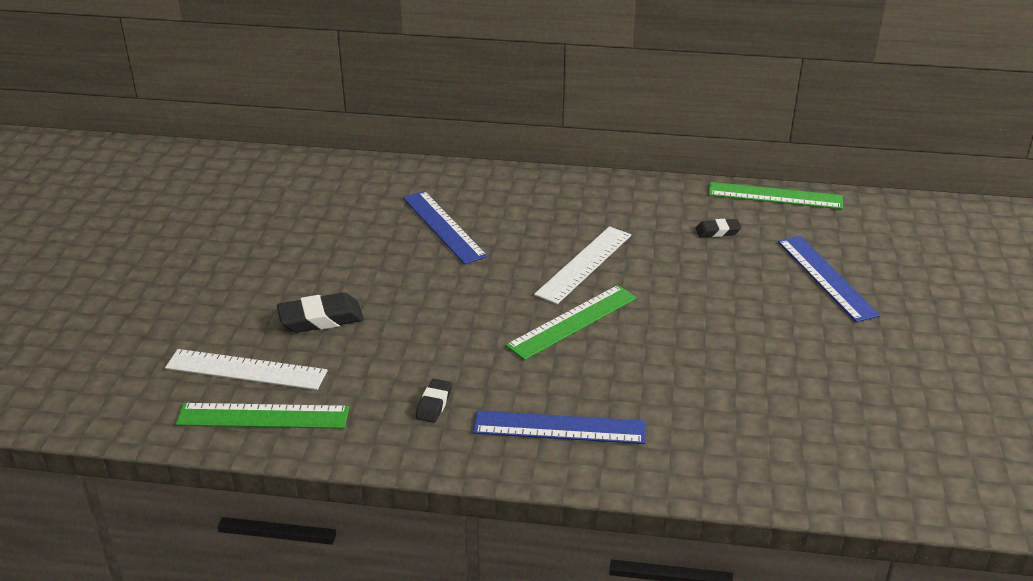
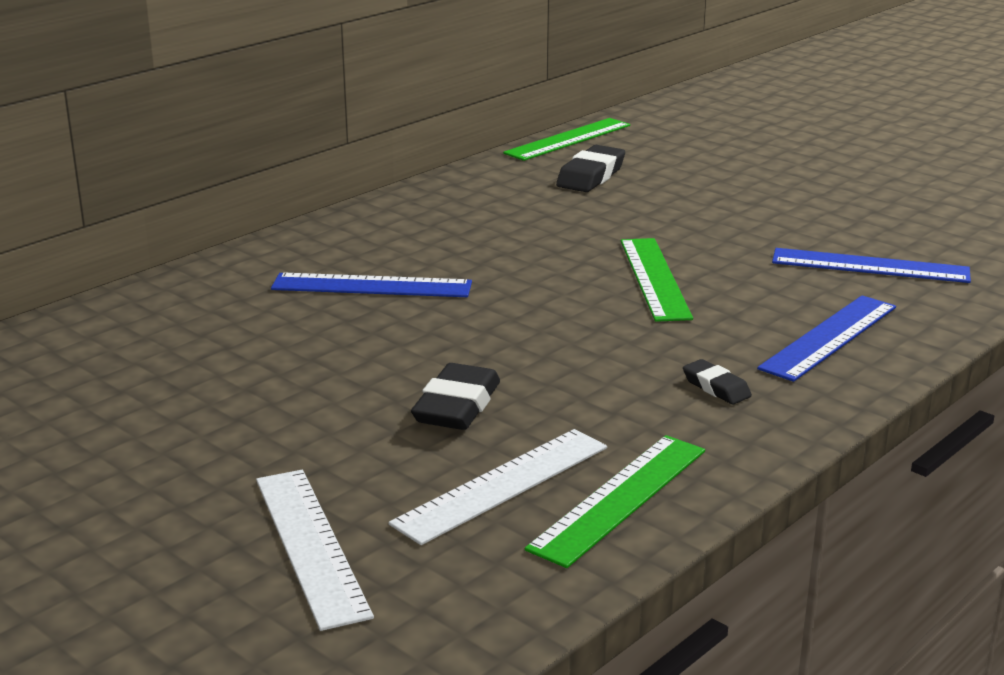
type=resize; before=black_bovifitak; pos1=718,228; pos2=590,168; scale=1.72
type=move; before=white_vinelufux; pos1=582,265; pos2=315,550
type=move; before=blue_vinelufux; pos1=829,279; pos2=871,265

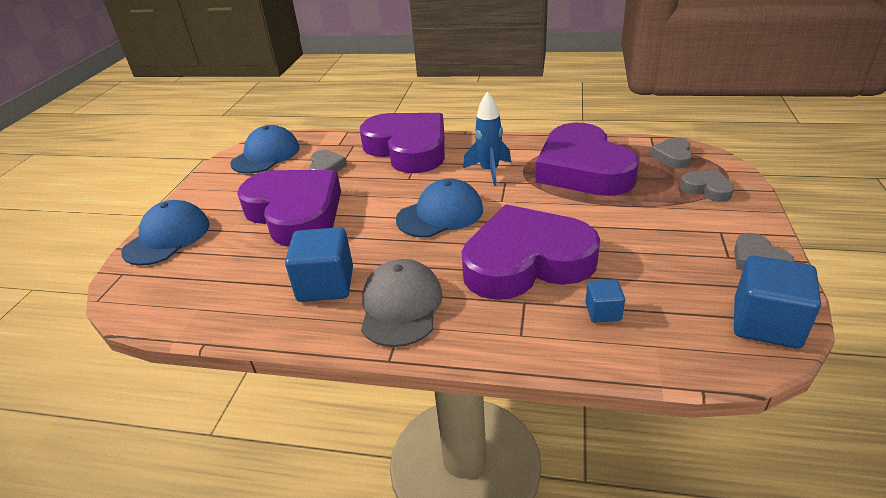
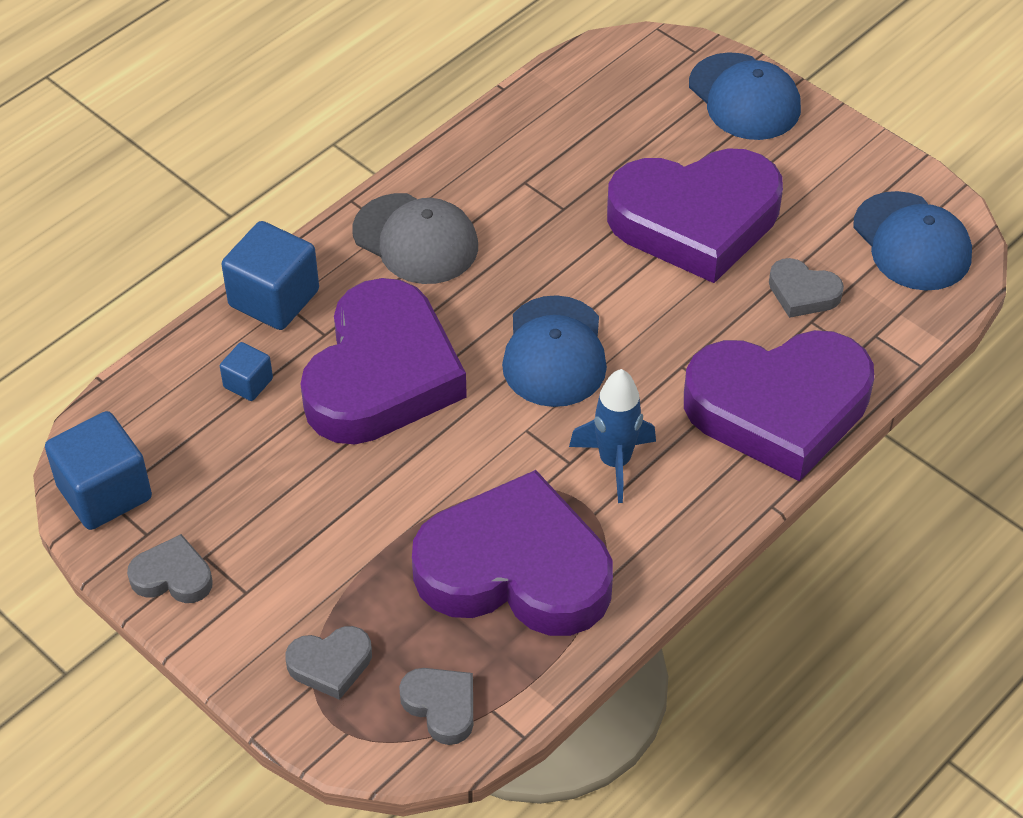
type=move; before=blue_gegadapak; pos1=319,264; pos2=270,275

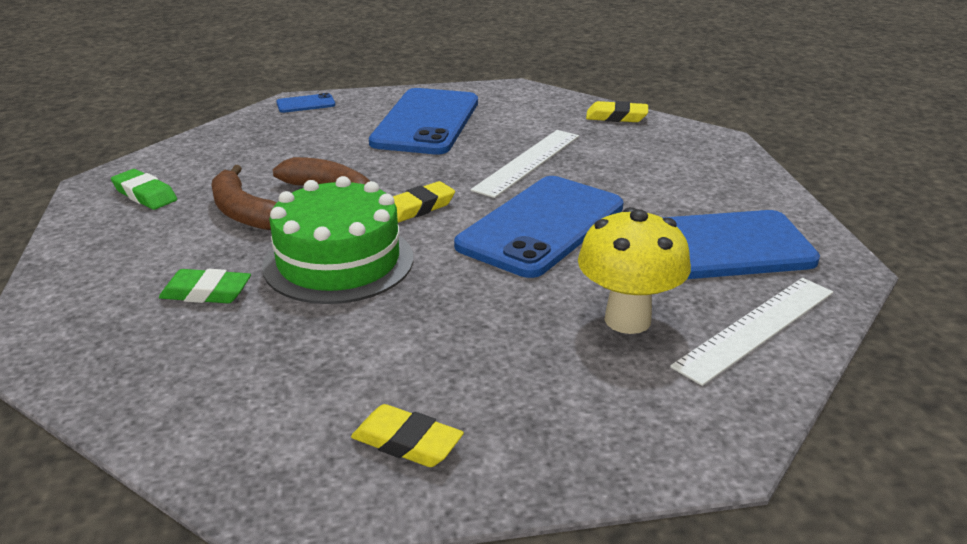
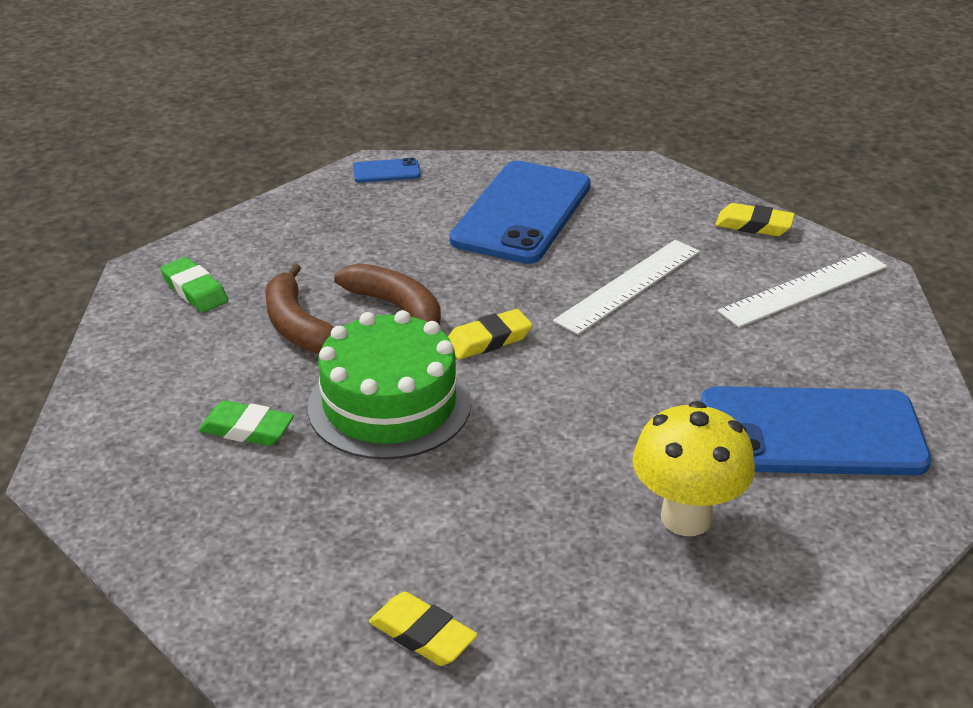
type=delete; before=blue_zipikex; pos1=538,227
type=move; before=white_vinelufux; pos1=751,332; pos2=802,289

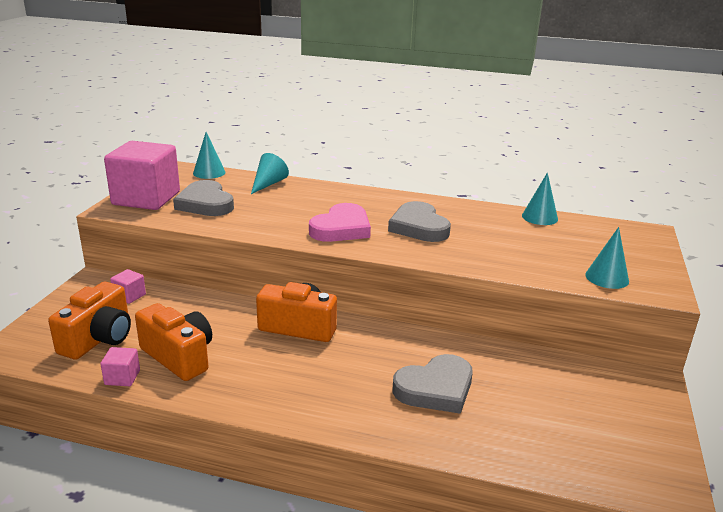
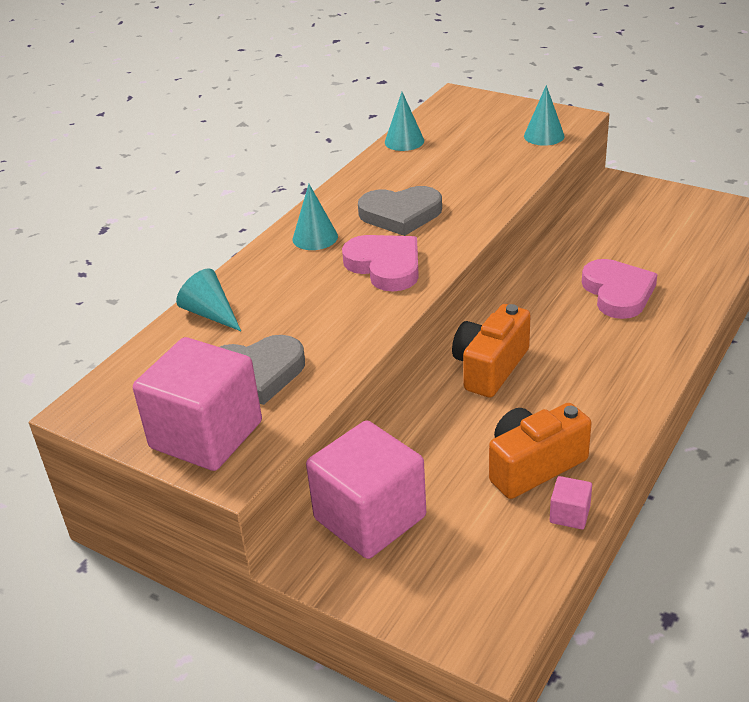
type=move; before=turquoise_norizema; pos1=209,155; pos2=315,217
type=resize; before=pink_gegadapak; pos1=128,286; pos2=366,489; scale=2.42
type=delete; before=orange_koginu; pos1=89,320
type=recolor; before=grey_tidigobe; after=pink_tidigobe; pos1=432,384; pos2=619,289

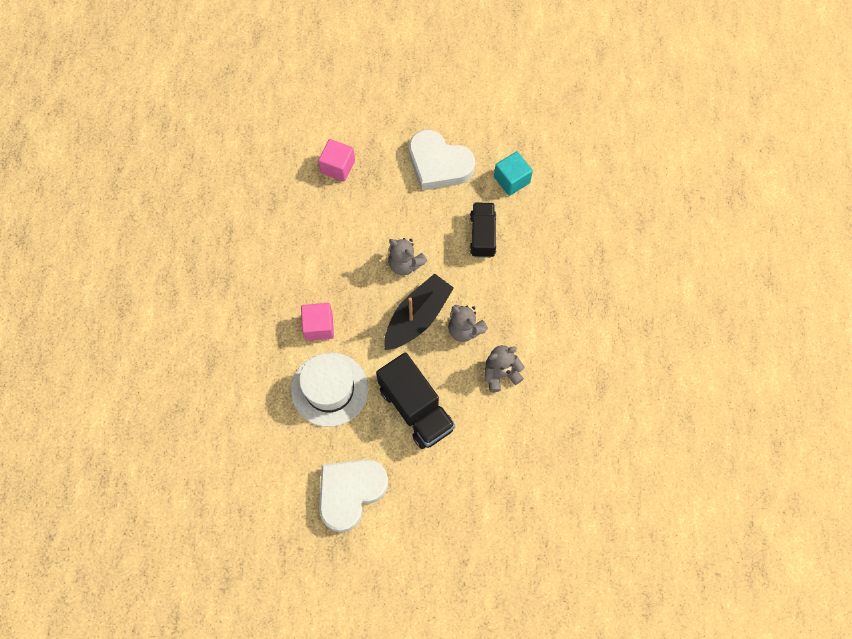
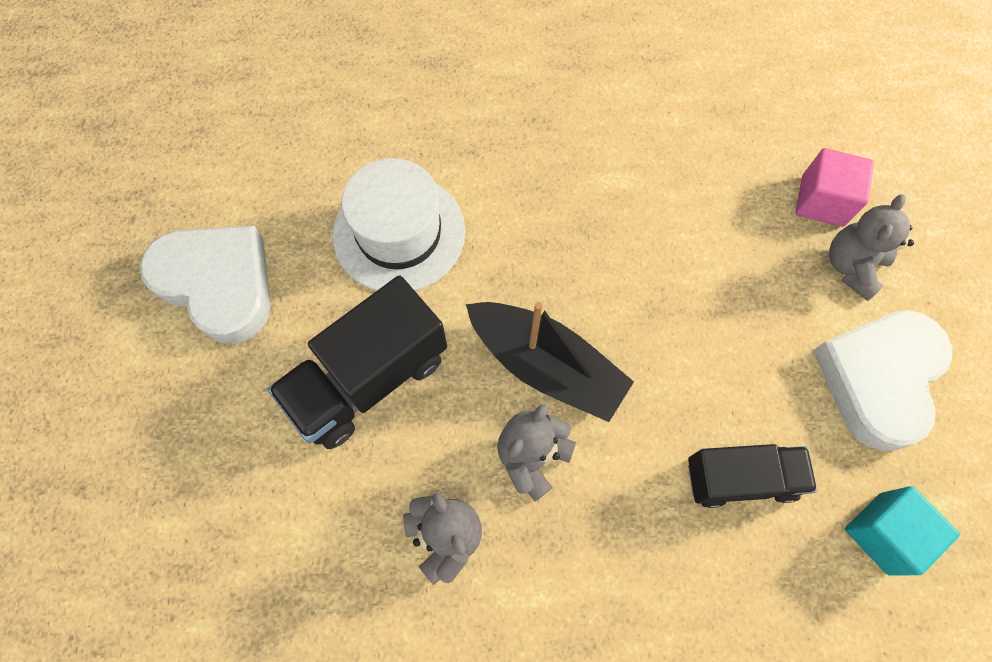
type=move; before=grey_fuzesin; pos1=407,256; pos2=871,247
type=delete; before=pink_gegadapak; pos1=317,322

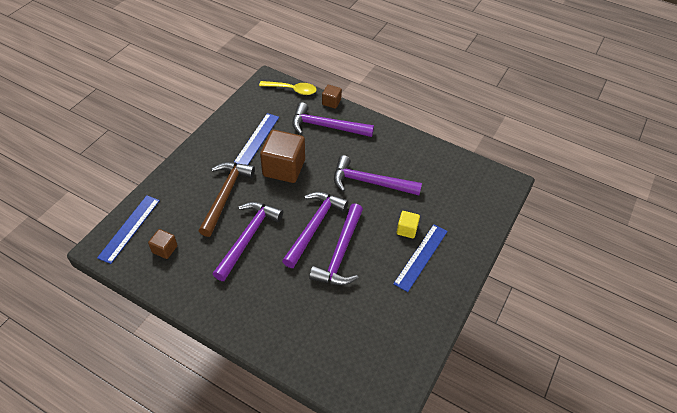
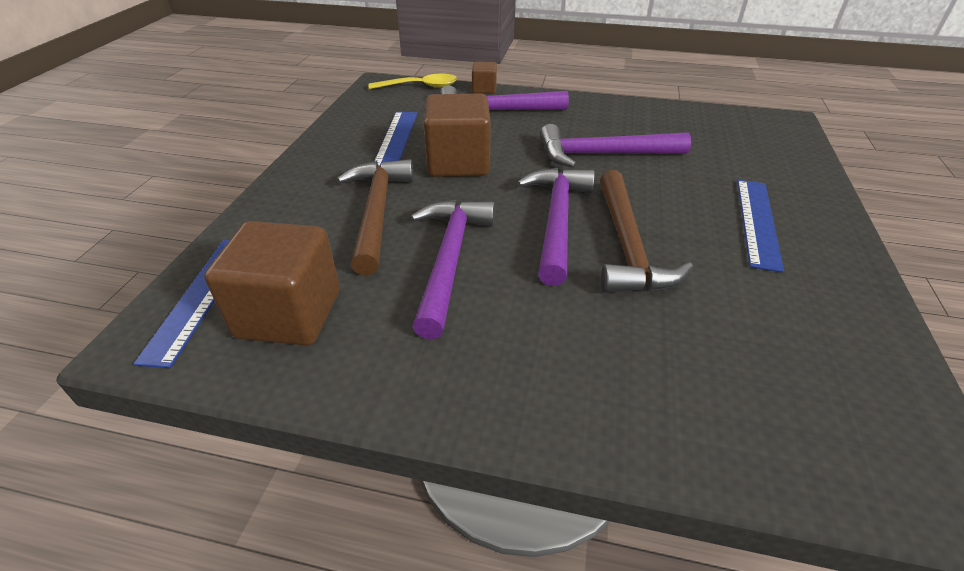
type=recolor; before=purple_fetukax; after=brown_fetukax; pos1=336,244; pos2=646,231
type=delete; before=yellow_gegadapak; pos1=408,225
type=resize; before=brown_gegadapak; pos1=163,244; pos2=272,283; scale=2.04

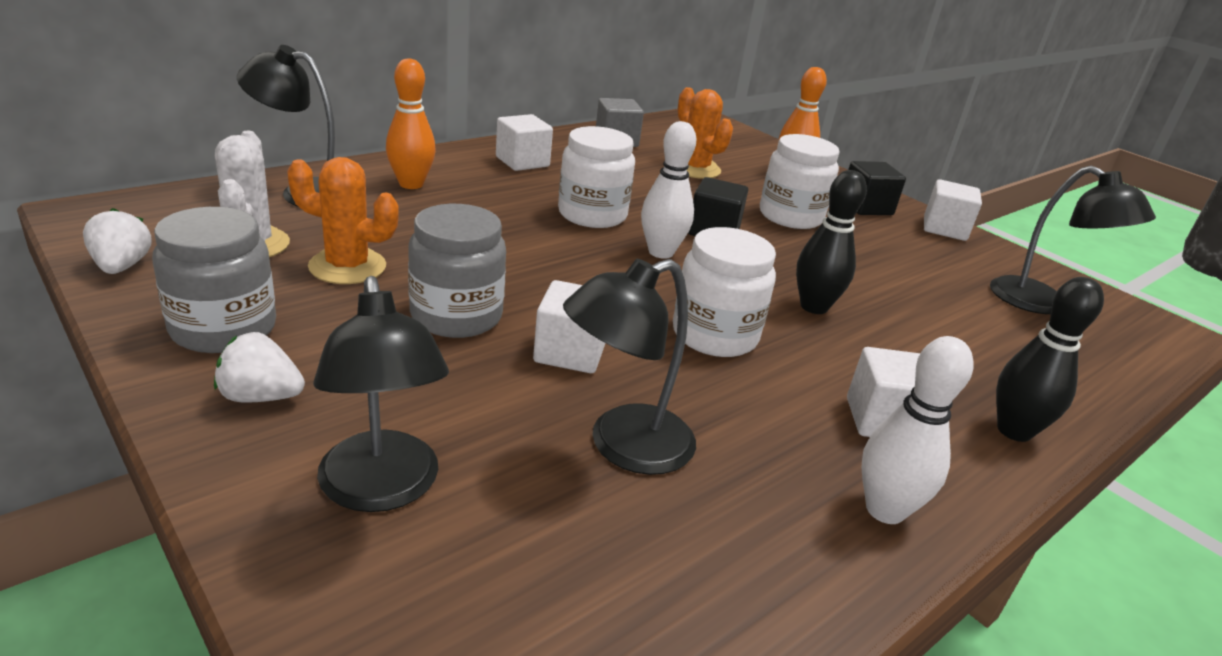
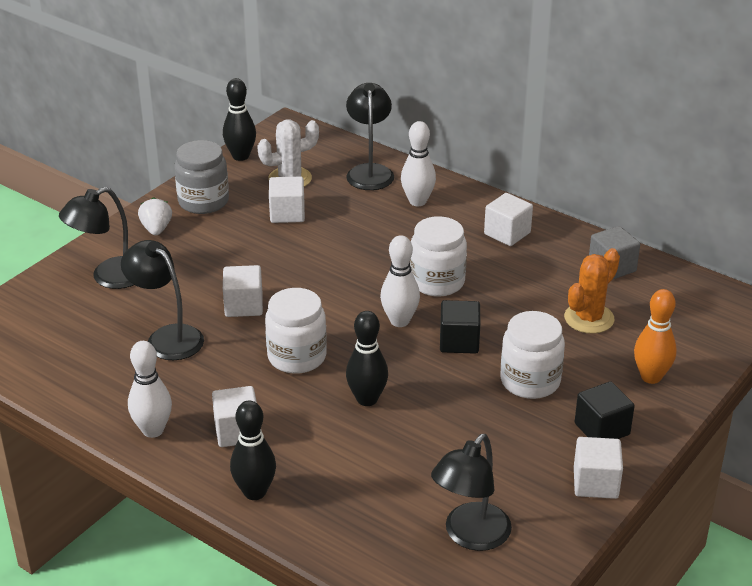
type=recolor; before=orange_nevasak; after=white_nevasak; pos1=411,124; pos2=418,163
type=replace; before=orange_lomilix; after=white_gegadapak; pos1=343,220; pos2=287,199
type=delete; before=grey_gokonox; pos1=457,271
type=replace; before=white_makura; after=black_nevasak; pos1=117,241; pos2=239,119

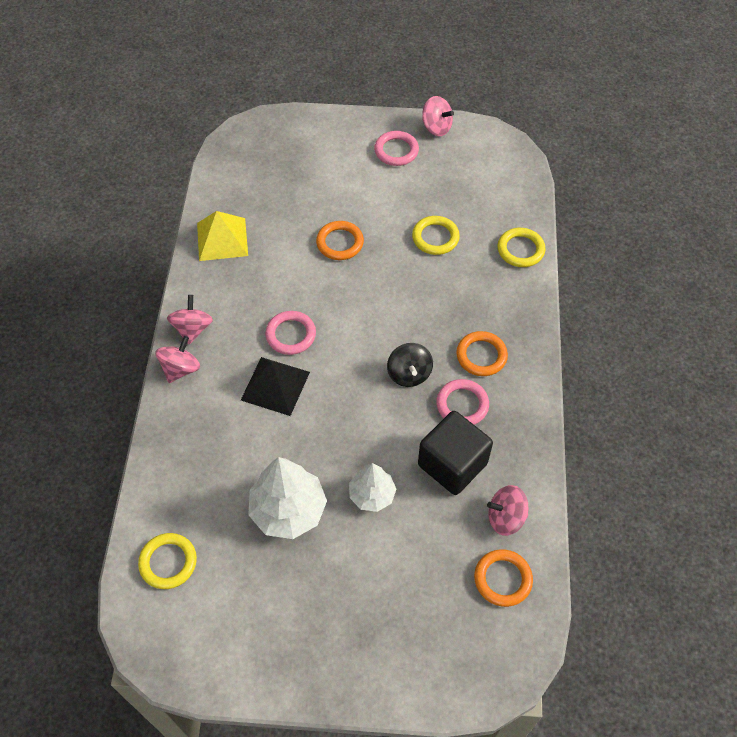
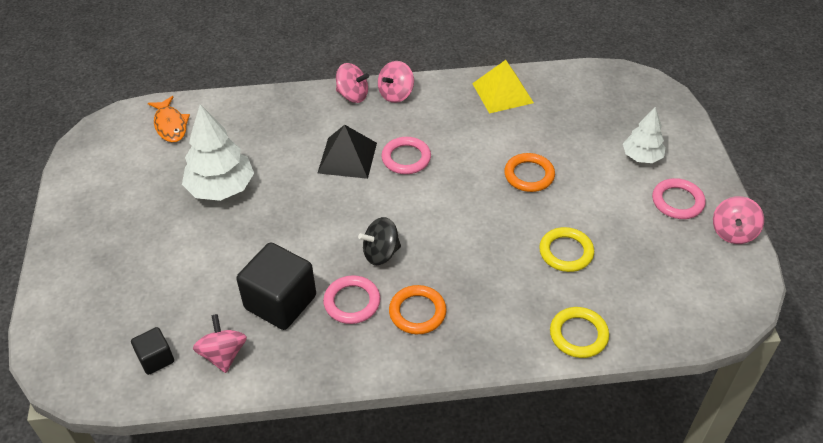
type=rotate; before=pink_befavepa; pos1=190,320; pos2=396,82; turn=135
type=move; before=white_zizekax; pos1=372,487; pos2=644,135
type=replace; before=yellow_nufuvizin; after=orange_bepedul; pos1=167,561; pos2=169,119
type=replace; before=orange_nufuvizin; after=black_gegadapak; pos1=503,578; pos2=152,351

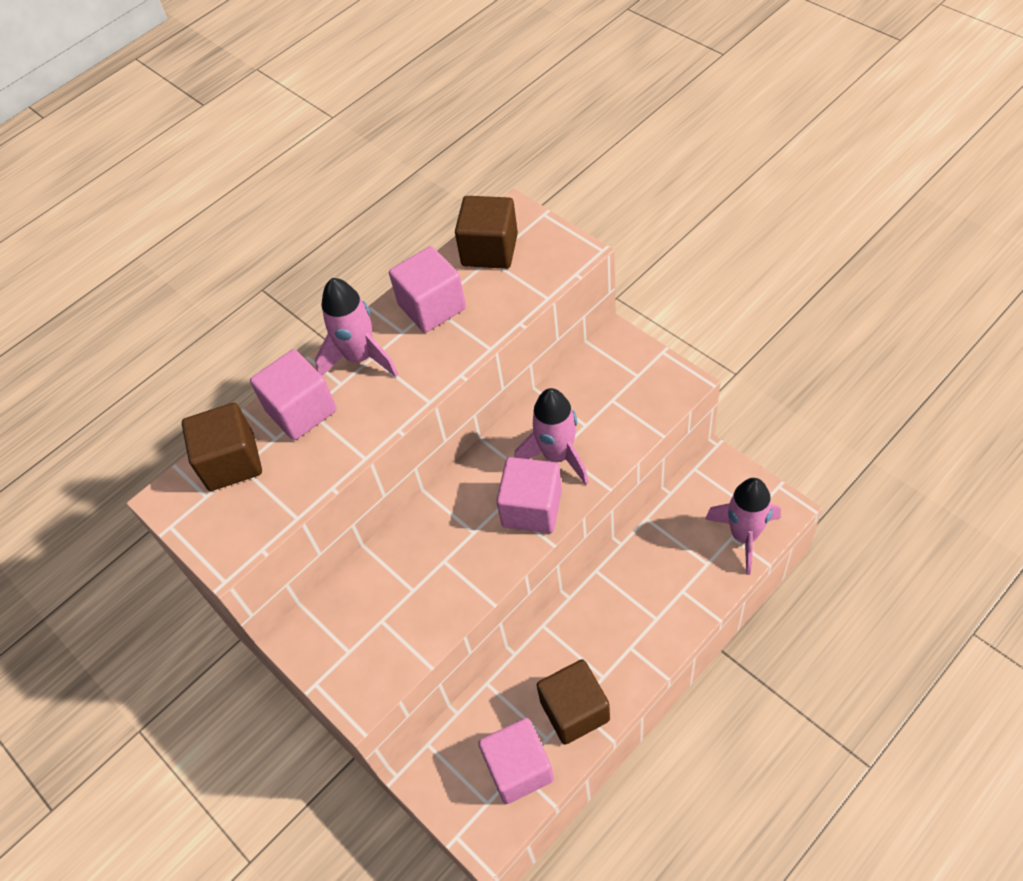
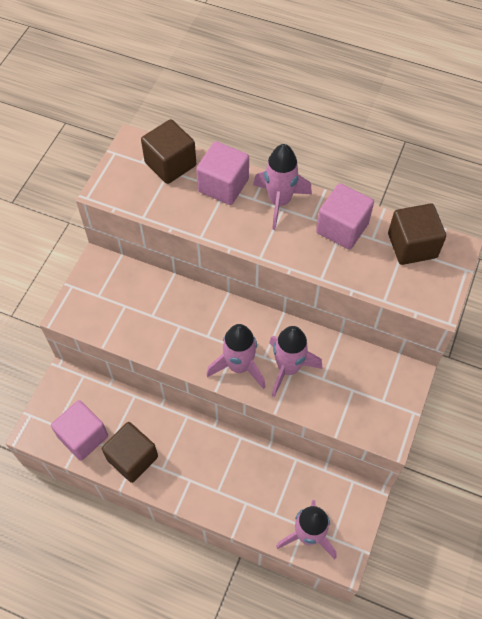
type=replace; before=pink_gegadapak; after=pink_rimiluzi; pos1=529,495; pos2=236,356

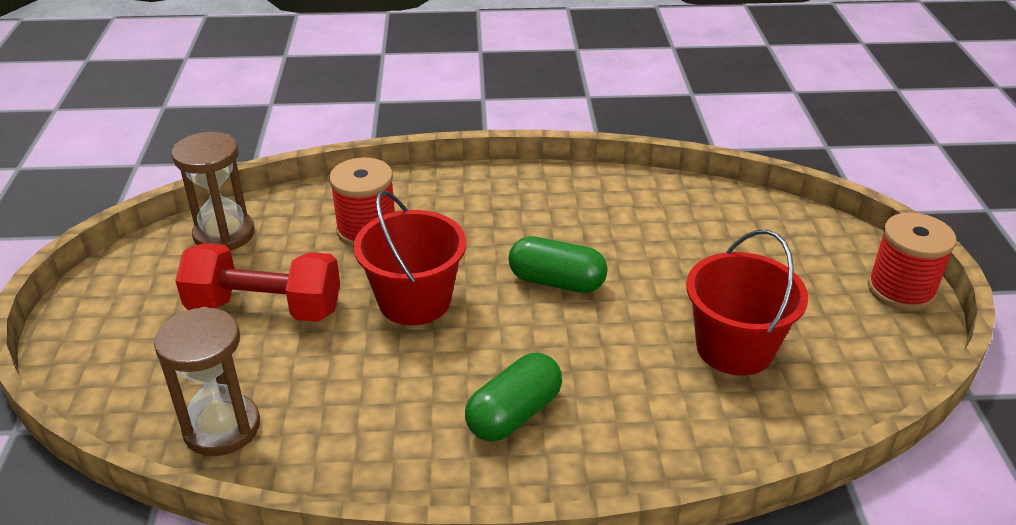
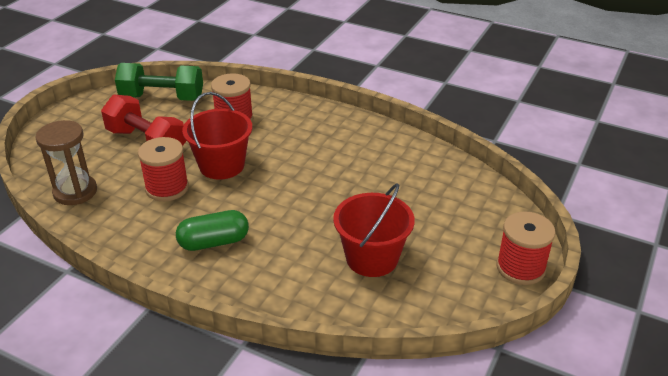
type=replace; before=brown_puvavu; after=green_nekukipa; pos1=213,191; pos2=159,82
type=delete; before=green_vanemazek; pos1=558,264
type=insert; after=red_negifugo; pos2=163,169

